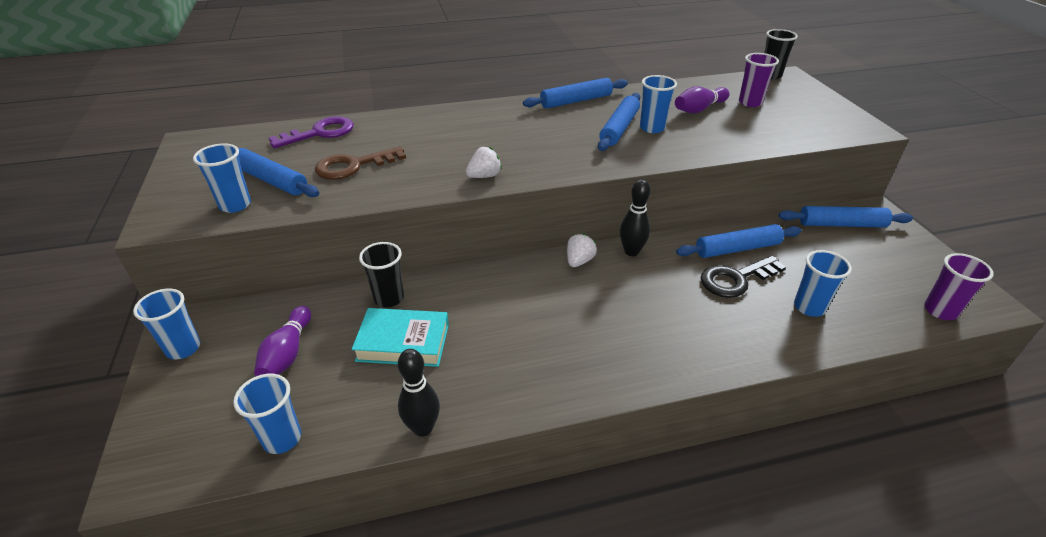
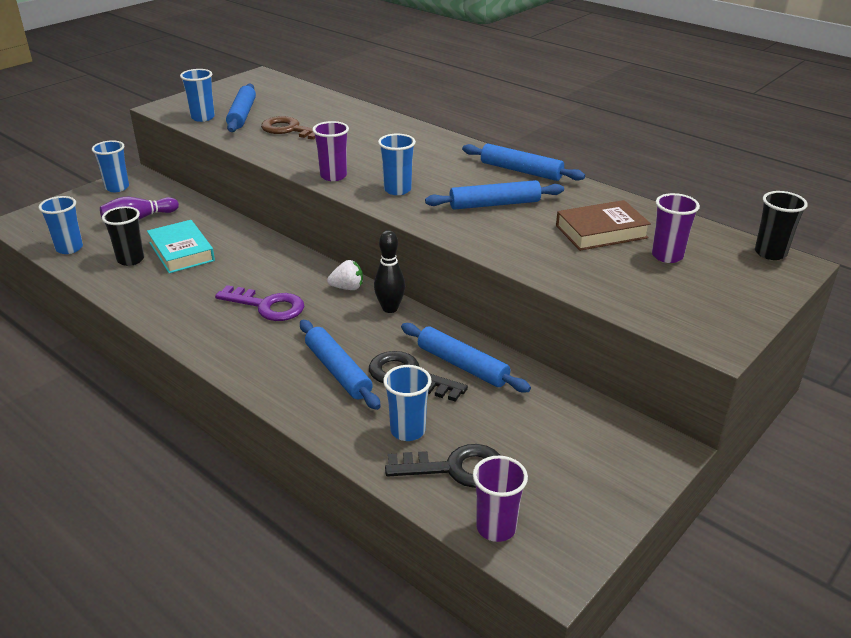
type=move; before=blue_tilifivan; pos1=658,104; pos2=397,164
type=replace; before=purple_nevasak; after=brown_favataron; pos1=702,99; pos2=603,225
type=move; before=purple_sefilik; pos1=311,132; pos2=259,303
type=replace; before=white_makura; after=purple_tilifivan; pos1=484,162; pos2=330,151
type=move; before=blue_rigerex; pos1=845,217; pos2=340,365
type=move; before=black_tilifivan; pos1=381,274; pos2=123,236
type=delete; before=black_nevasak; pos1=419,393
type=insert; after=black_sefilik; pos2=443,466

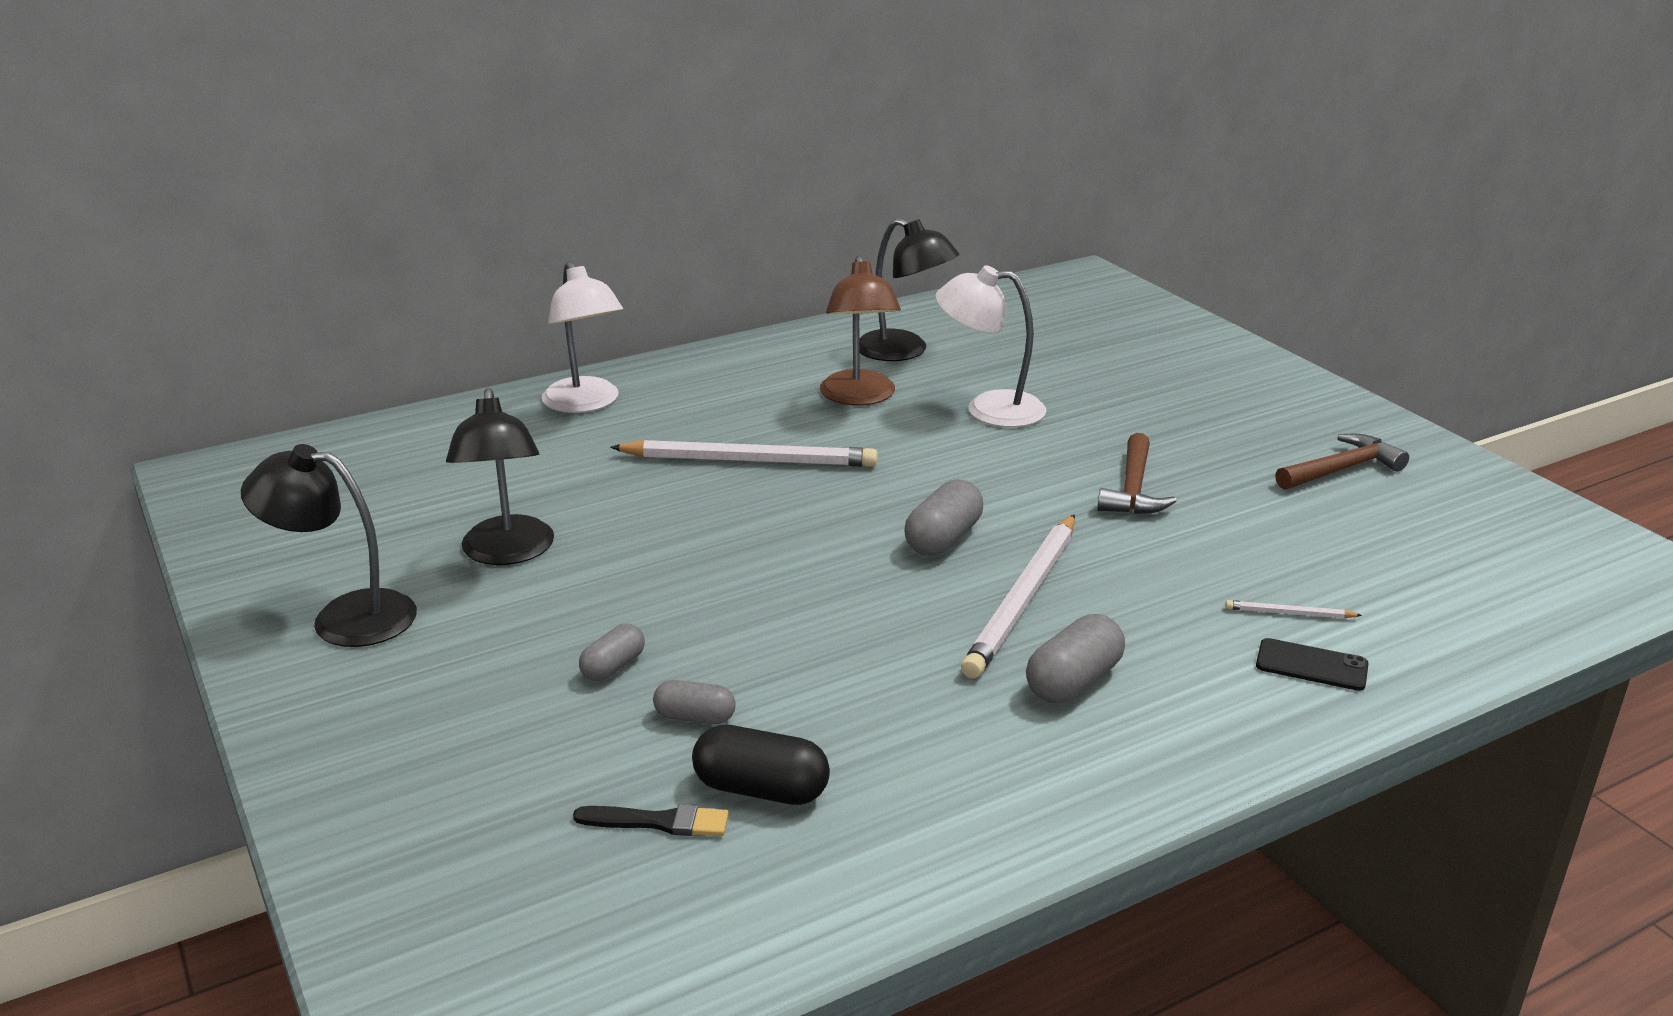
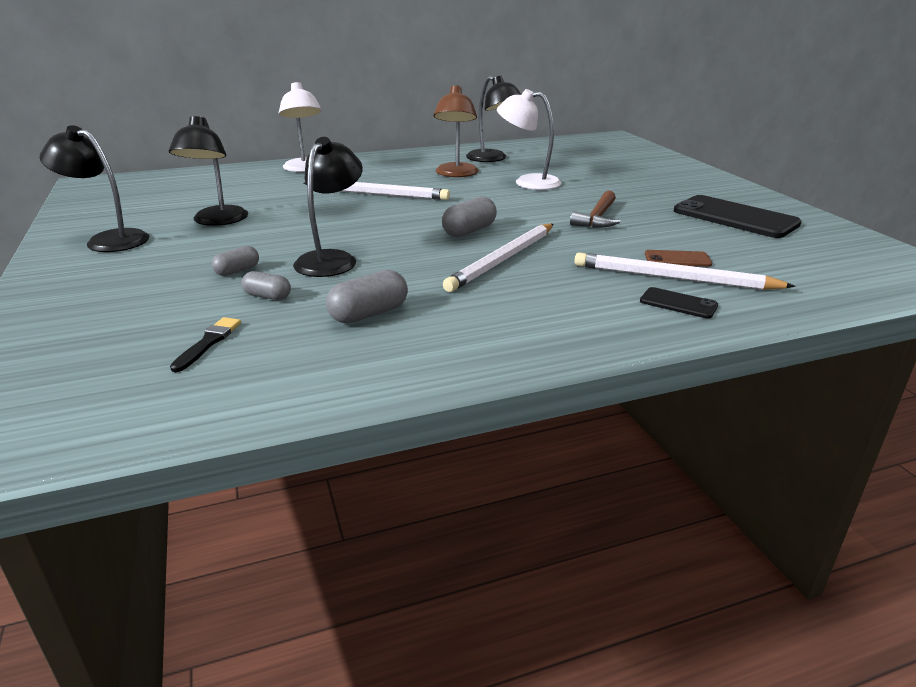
type=replace; before=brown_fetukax; after=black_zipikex; pos1=1342,462; pos2=737,216
type=resize; before=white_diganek; pos1=1293,609; pos2=684,271; scale=2.41
type=move; before=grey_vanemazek; pos1=1075,658; pos2=367,296
type=delete; before=black_vanemazek; pos1=761,765
type=rotate; before=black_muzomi; pos1=651,820; pos2=205,344; turn=-90
type=insert; after=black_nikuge; pos2=328,207
type=insert; after=brown_zipikex; pos2=678,258

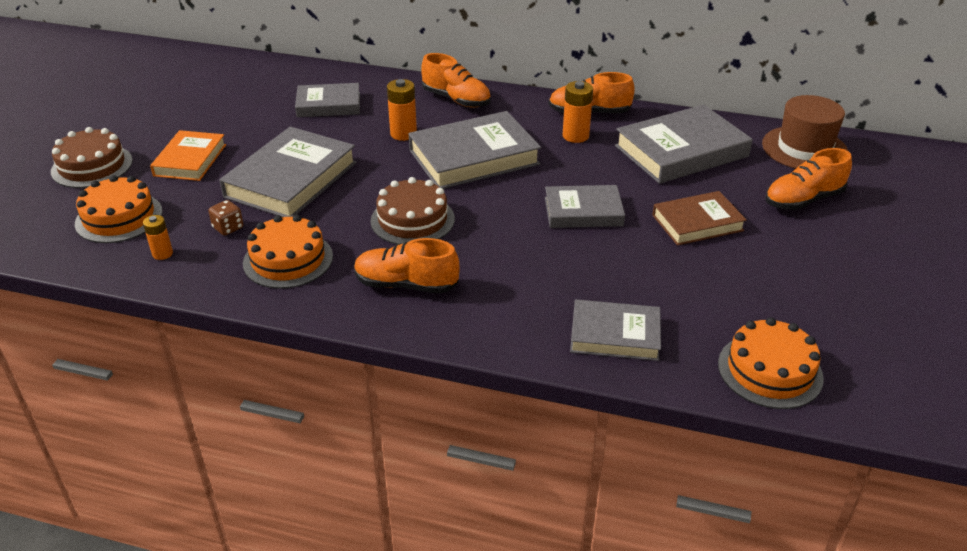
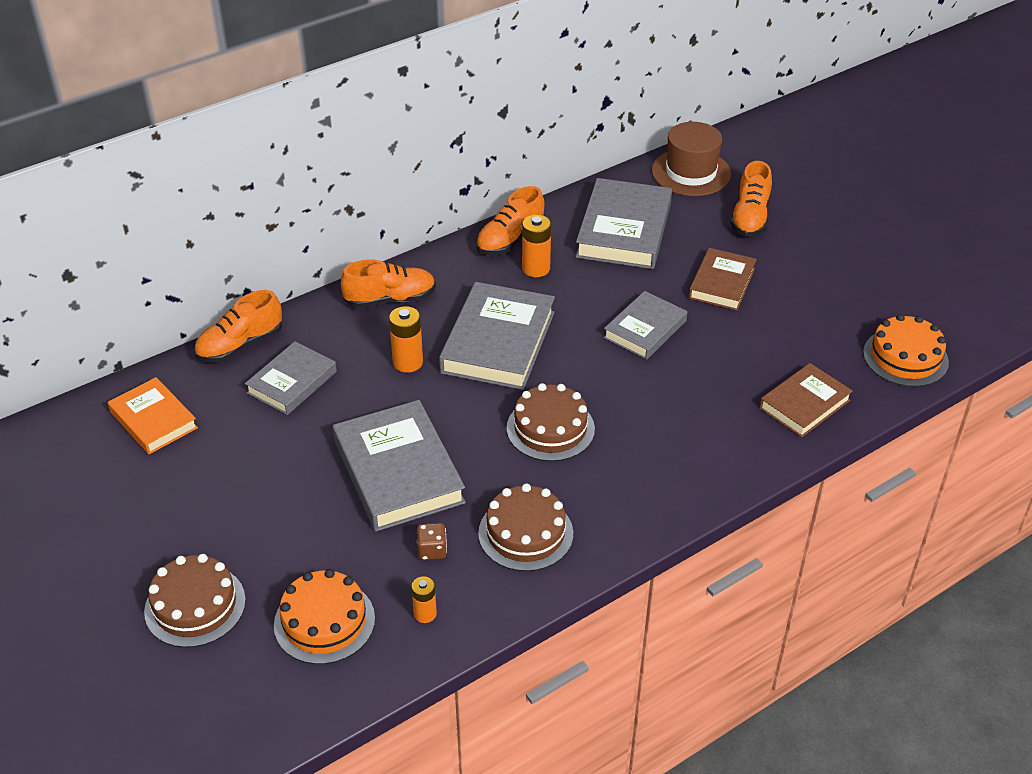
type=move; before=orange_favataron; pos1=188,155; pos2=153,415
type=recolor; before=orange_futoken; after=brown_futoken; pos1=288,252; pos2=525,527
type=move; before=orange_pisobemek; pos1=407,266; pos2=238,326
type=recolor; before=grey_favataron; after=brown_favataron; pos1=615,330; pos2=806,400

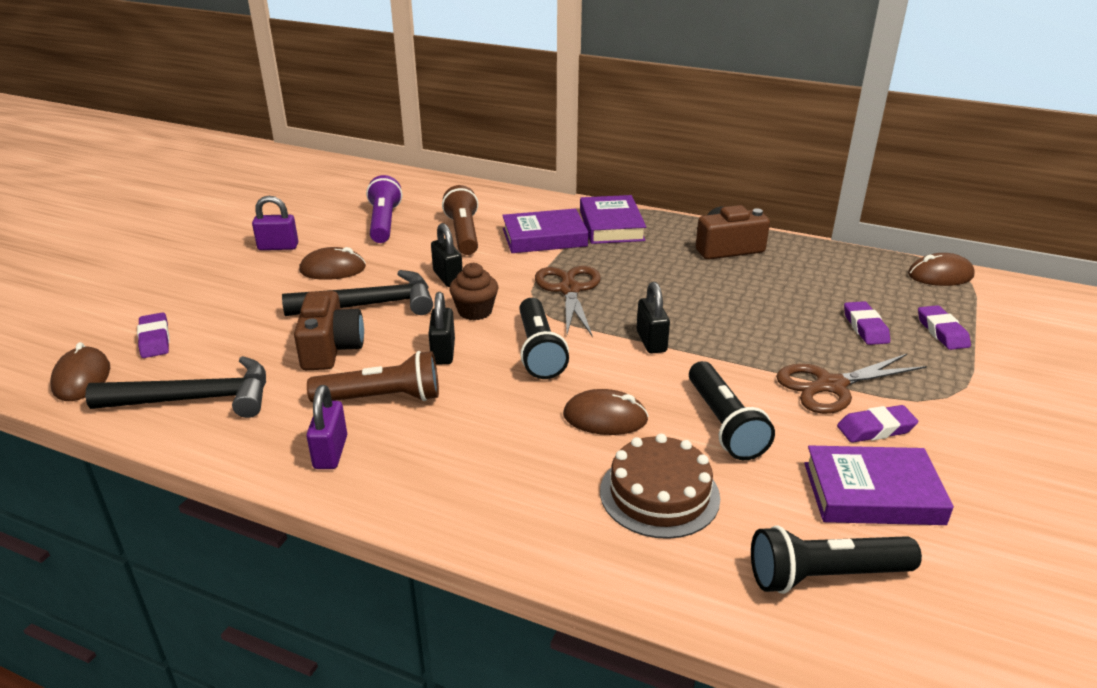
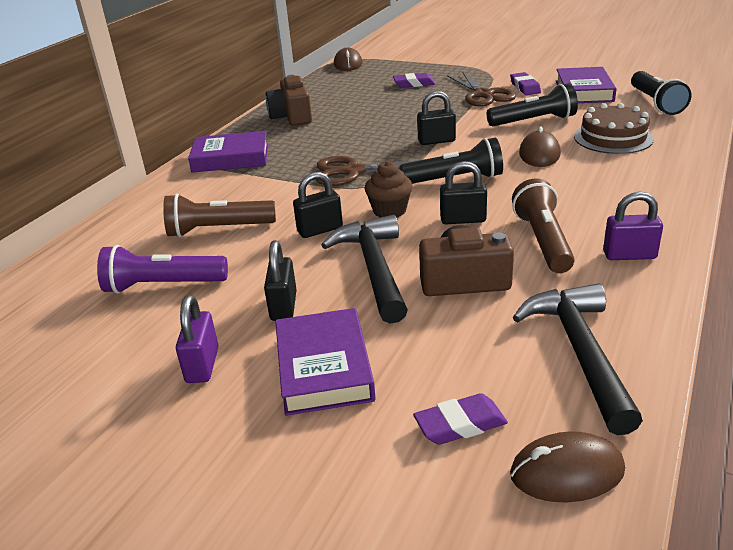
type=move; before=purple_favataron; pos1=545,231; pos2=325,362
type=replace; before=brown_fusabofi; after=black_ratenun; pos1=332,263; pos2=280,280
type=delete; before=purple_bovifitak; pos1=944,327

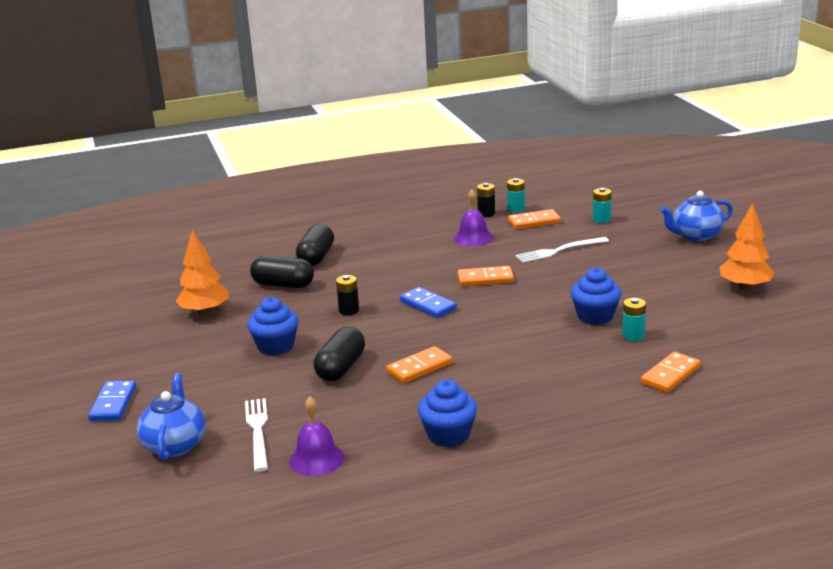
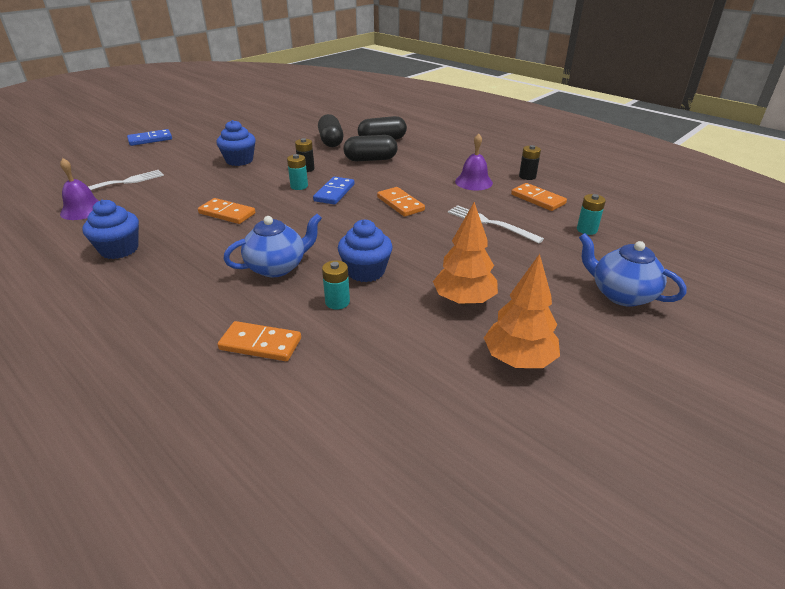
type=move; before=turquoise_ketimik; pos1=516,195; pos2=297,172
type=move; before=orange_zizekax; pos1=202,272; pos2=465,253
type=move; before=black_vanemazek; pos1=339,354; pos2=370,148
type=move; before=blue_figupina; pos1=171,417; pos2=272,245

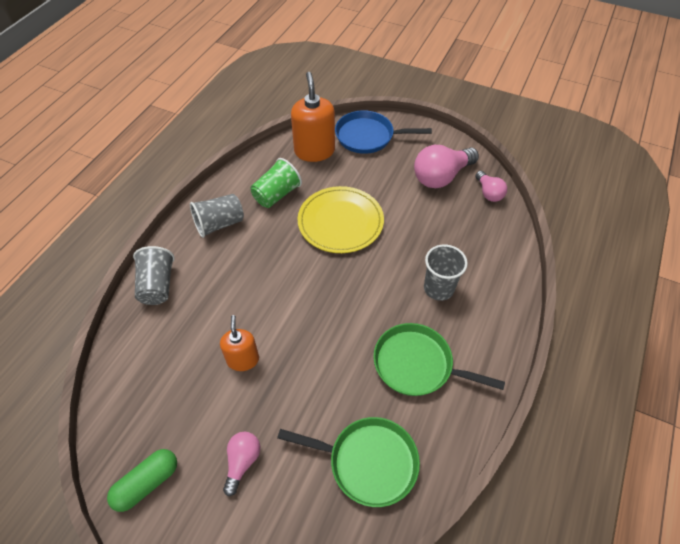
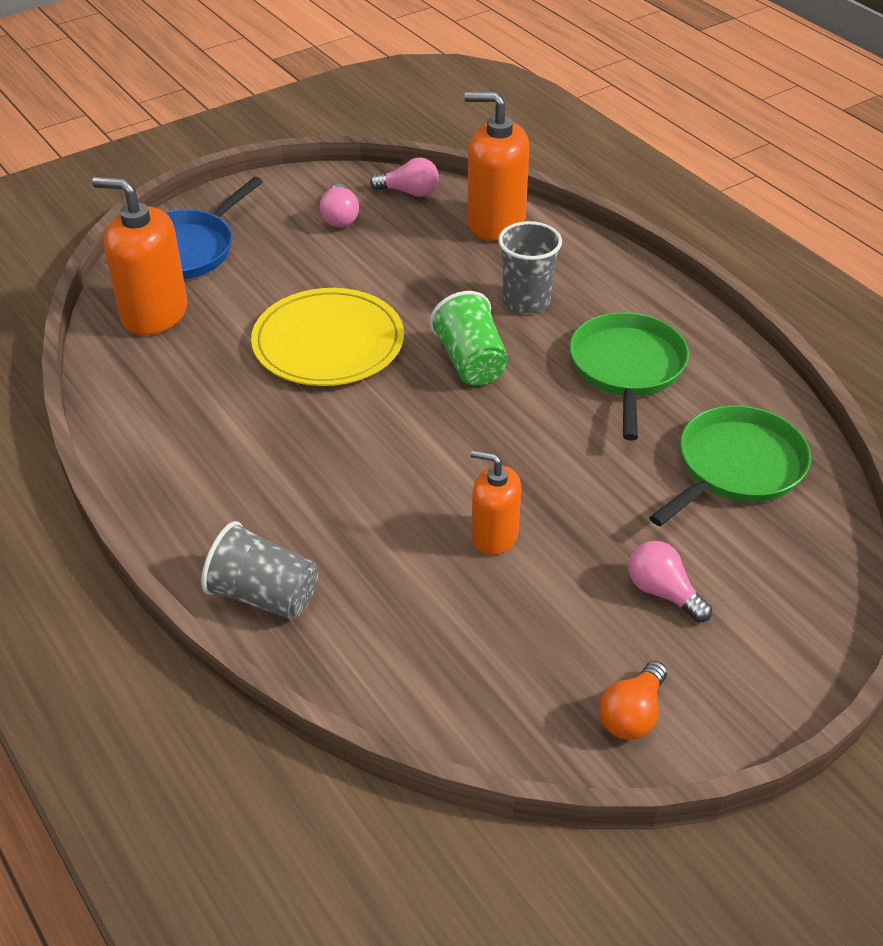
type=resize; before=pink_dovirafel; pos1=446,166; pos2=339,205; scale=0.56
type=move; before=green_tilifivan; pos1=276,183; pos2=469,338
type=delete; before=grey_tilifivan; pos1=217,216
type=rotate; before=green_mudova; pos1=439,359; pos2=629,376; turn=135
type=replace; before=green_vanemazek; after=orange_dovirafel; pos1=142,480; pos2=633,700
type=insert; after=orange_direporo; pos2=496,166

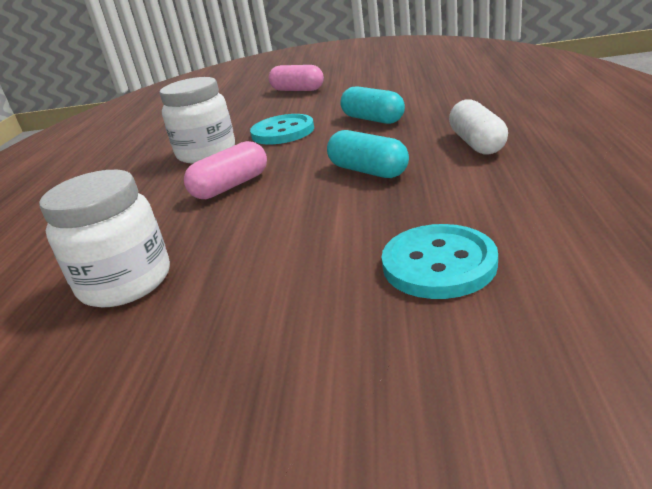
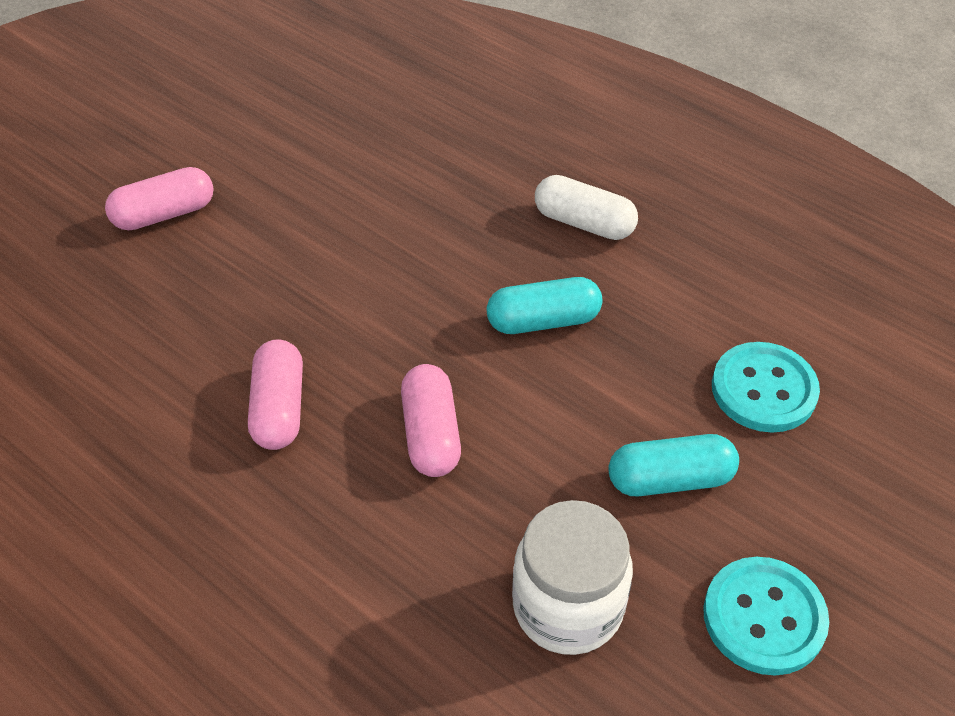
type=replace; before=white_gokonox; after=pink_vanemazek; pos1=197,120; pos2=275,394
type=move; before=turquoise_vanemazek; pos1=372,105; pos2=673,465
type=move; before=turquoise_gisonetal; pos1=282,129; pos2=766,616

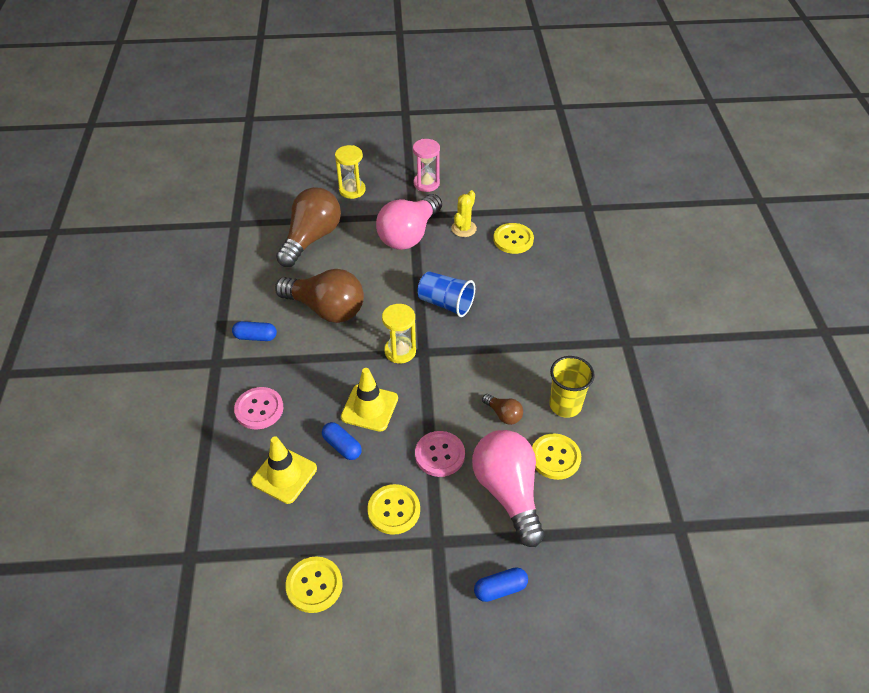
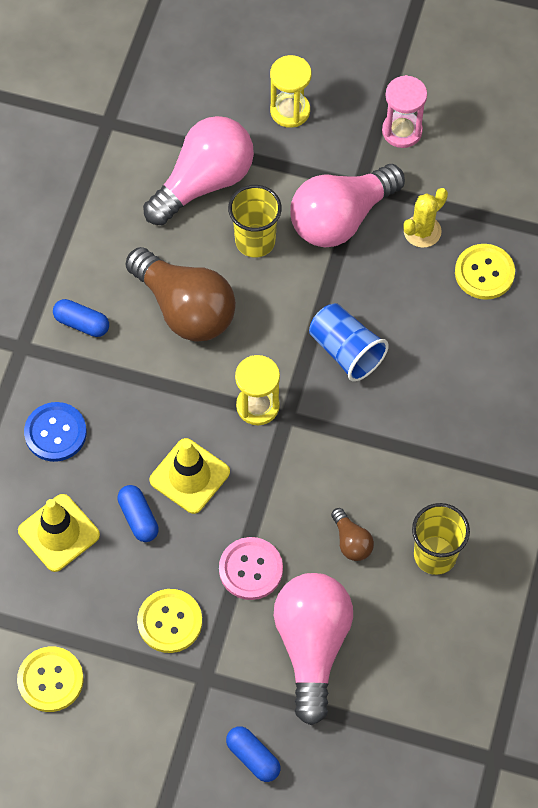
type=recolor; before=brown_dovirafel; after=pink_dovirafel; pos1=308,227; pos2=198,170
type=recolor; before=pink_gisonetal; after=blue_gisonetal; pos1=258,408; pos2=55,432
type=delete; before=yellow_gisonetal; pos1=556,456
type=rotate; before=blue_vanemazek; pos1=501,584; pos2=253,754; turn=45
type=insert; after=yellow_tilifivan; pos2=255,221

